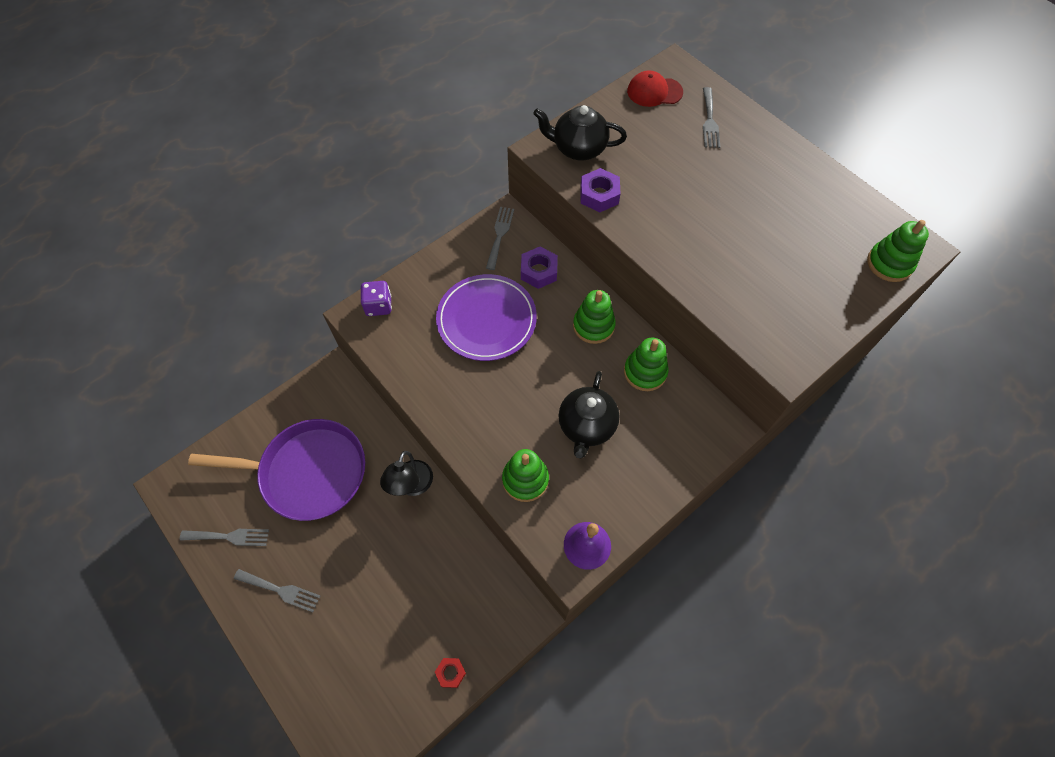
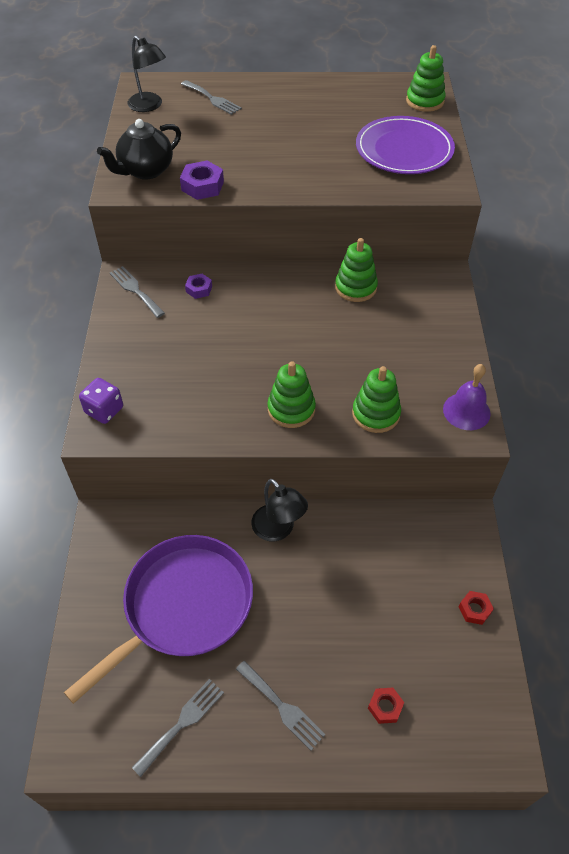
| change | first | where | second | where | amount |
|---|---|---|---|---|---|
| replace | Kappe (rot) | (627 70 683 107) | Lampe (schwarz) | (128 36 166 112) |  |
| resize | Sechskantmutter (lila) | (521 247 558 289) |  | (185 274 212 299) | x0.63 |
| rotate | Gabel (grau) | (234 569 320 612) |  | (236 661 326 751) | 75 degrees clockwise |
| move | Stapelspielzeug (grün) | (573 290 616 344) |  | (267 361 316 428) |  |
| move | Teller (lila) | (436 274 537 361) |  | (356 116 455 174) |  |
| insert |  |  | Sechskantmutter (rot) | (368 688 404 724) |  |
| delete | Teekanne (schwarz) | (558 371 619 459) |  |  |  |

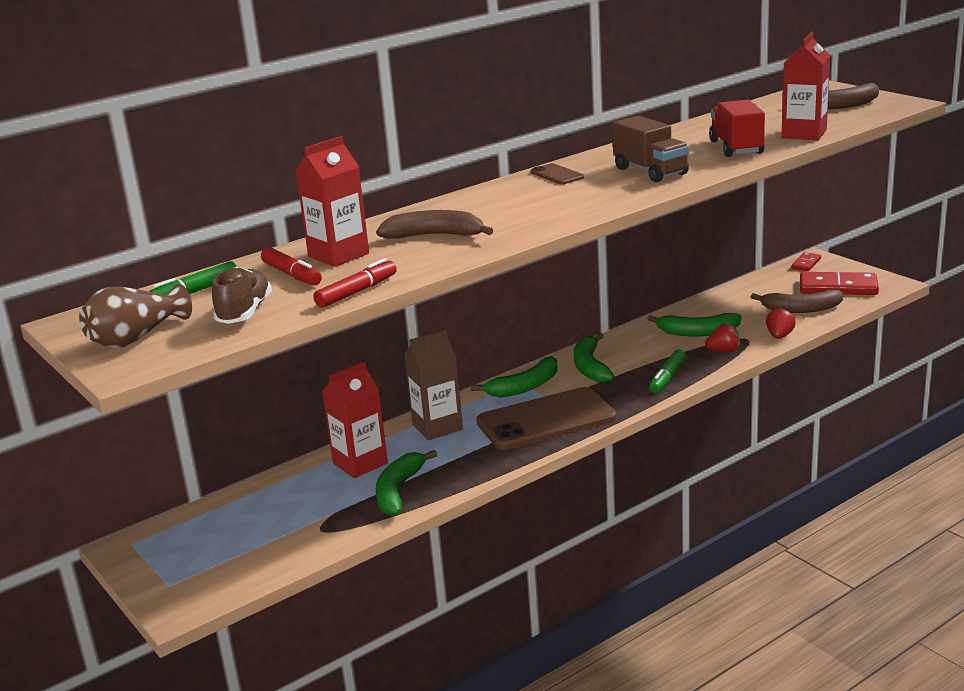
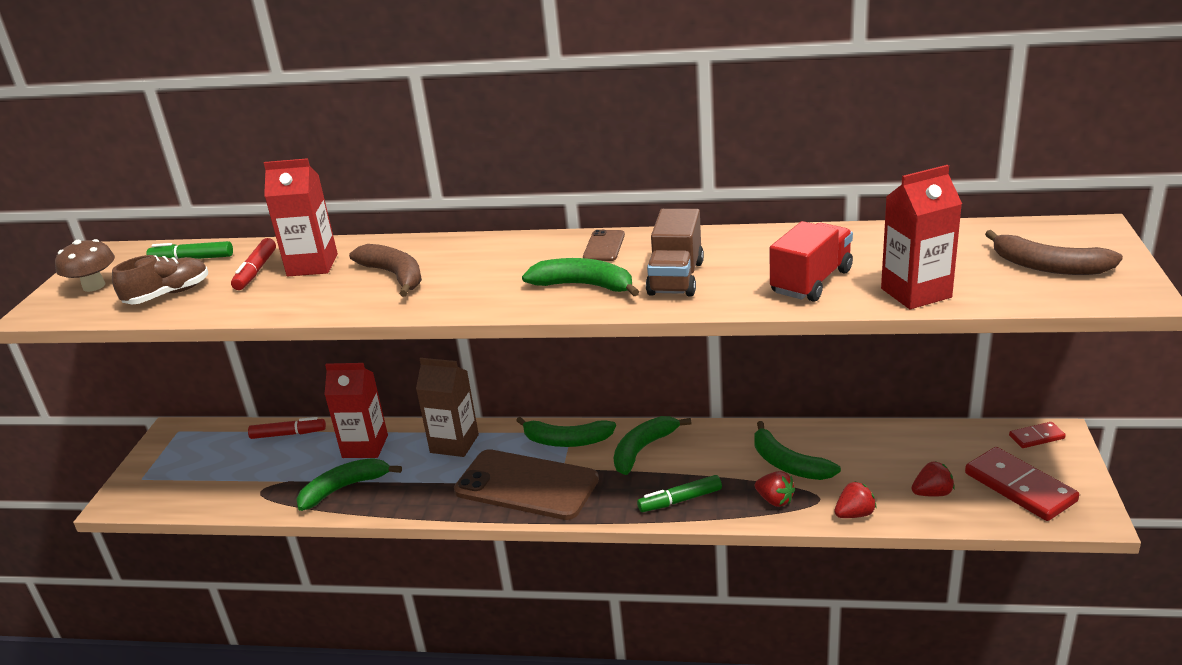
| change | first | where | second | where | amount |
|---|---|---|---|---|---|
| replace | Vase (braun) | (79 284 192 348) | Pilz (braun) | (55 239 115 292) |  |
| move | Filzstift (rot) | (313 258 396 308) |  | (248 417 326 439) |  |
| insert |  |  | Banane (grün) | (522 258 639 296) |  |
| replace | Banane (braun) | (751 290 843 313) | Erdbeere (rot) | (912 461 955 497) |  |

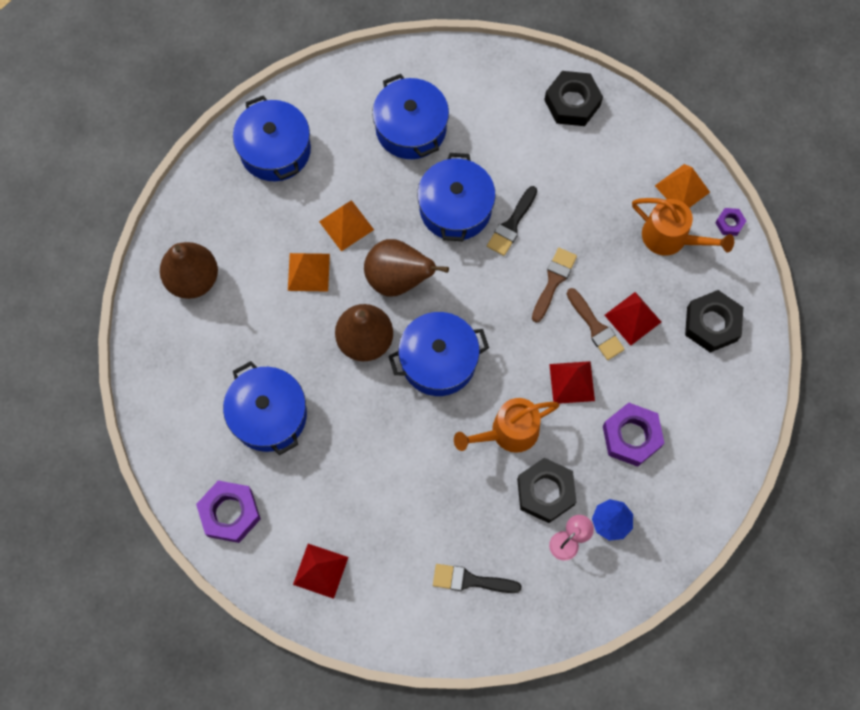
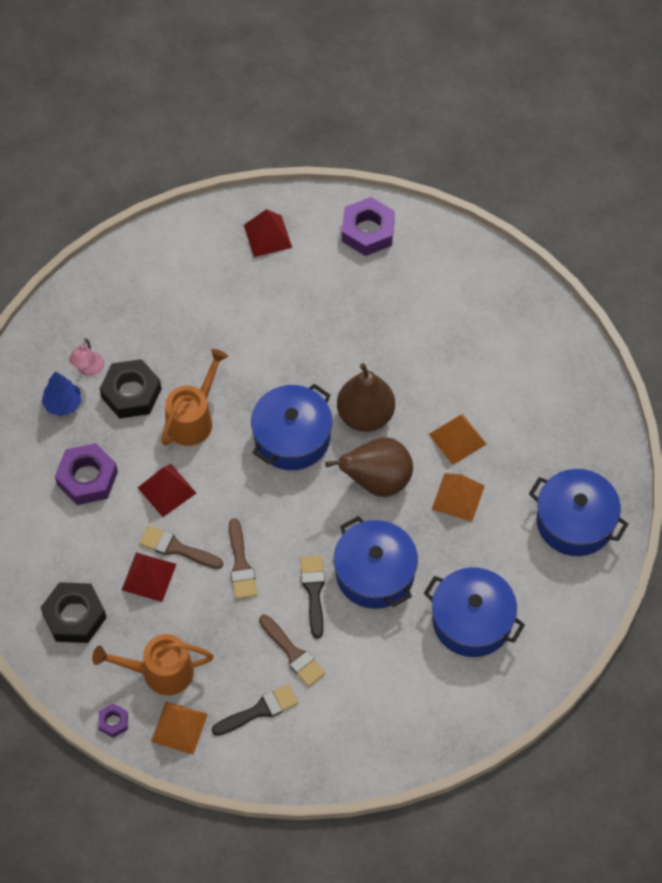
| change | first | where | second | where | amount |
|---|---|---|---|---|---|
| move | Pinsel (schwarz) | (433 564 522 593) |  | (212 684 298 736) |  |
| insert |  |  | Pinsel (braun) | (259 615 326 687) |  |
| delete | Birne (braun) | (160 242 218 299) |  |  |  |
| delete | Kochtopf (blau) | (223 361 307 455) |  |  |  |
| delete | Sechskantmutter (schwarz) | (544 71 603 126) |  |  |  |

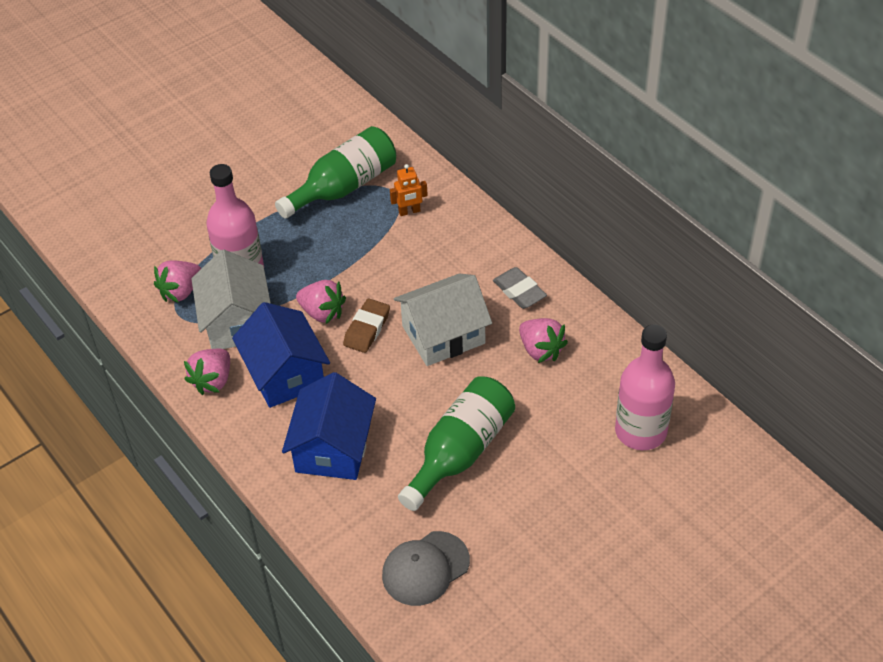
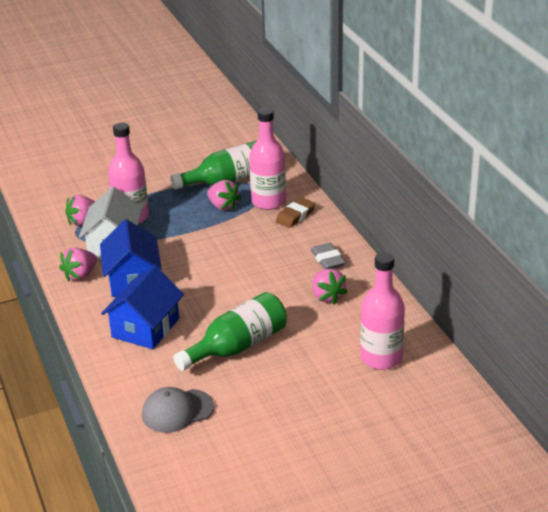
| change | first | where | second | where | amount |
|---|---|---|---|---|---|
| move | Erdbeere (rosa) | (296 280 346 324) |  | (207 180 241 211) |  |
| replace | Roboter (orange) | (390 164 428 216) | Flasche (rosa) | (249 108 286 210) |  |
| move | Radiergummi (braun) | (343 298 390 353) |  | (276 198 315 228) |  |
| delete | Haus (weiß) | (394 274 492 366) |  |  |  |

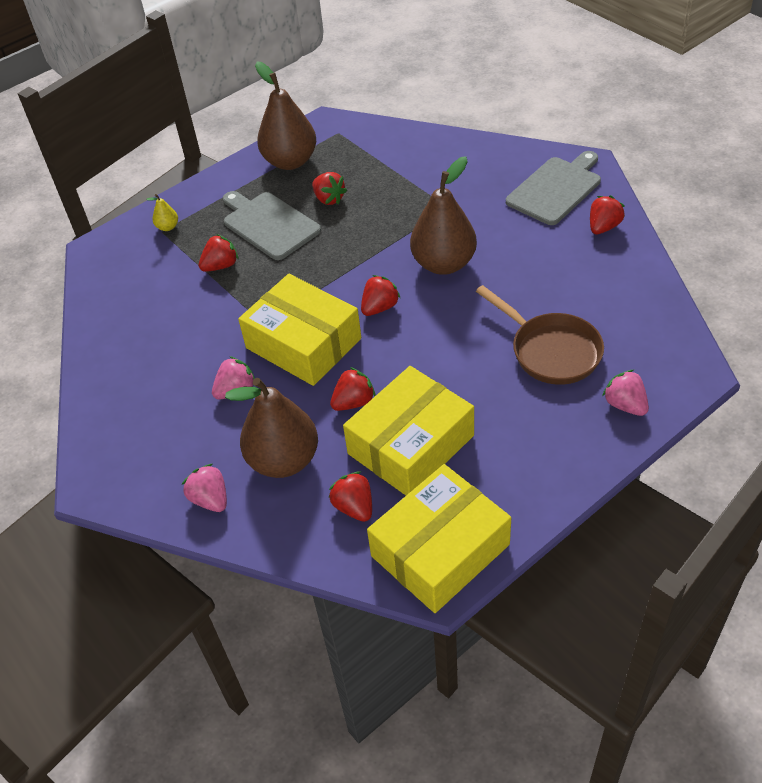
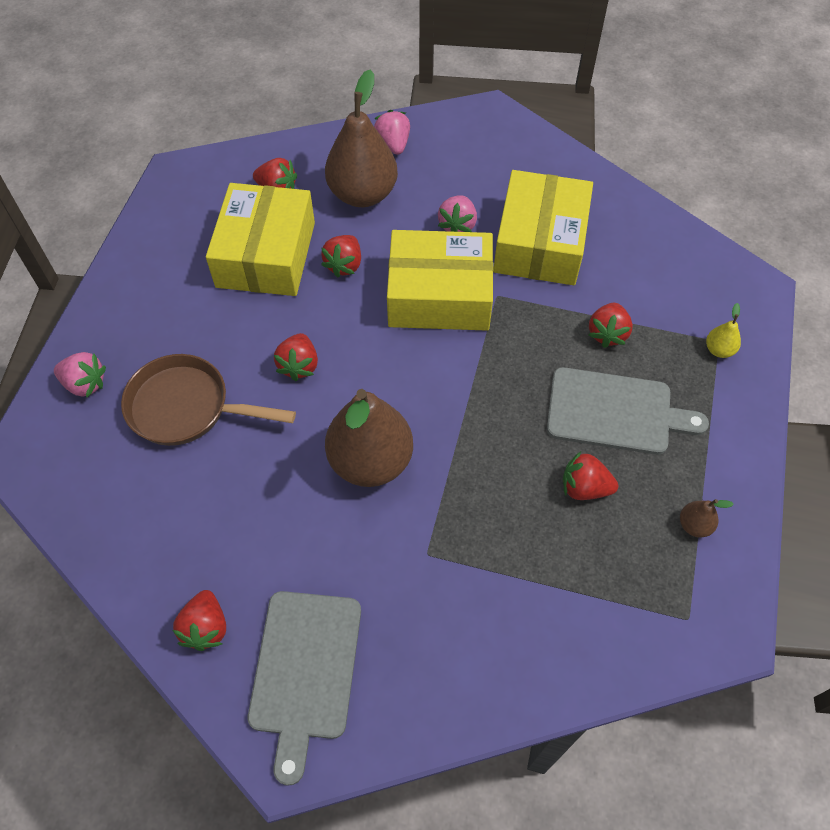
| change | first | where | second | where | amount |
|---|---|---|---|---|---|
| move | Erdbeere (rot) | (361 275 401 316) |  | (274 333 318 381) |  |
| rotate | Erdbeere (rosa) | (182 464 227 512) |  | (374 110 410 155) | 120 degrees counterclockwise |
| move | Schachtel (gelb) | (367 464 511 613) |  | (493 170 593 285) |  |
| resize | Birne (braun) | (255 62 316 170) |  | (680 499 734 538) | x0.41 |

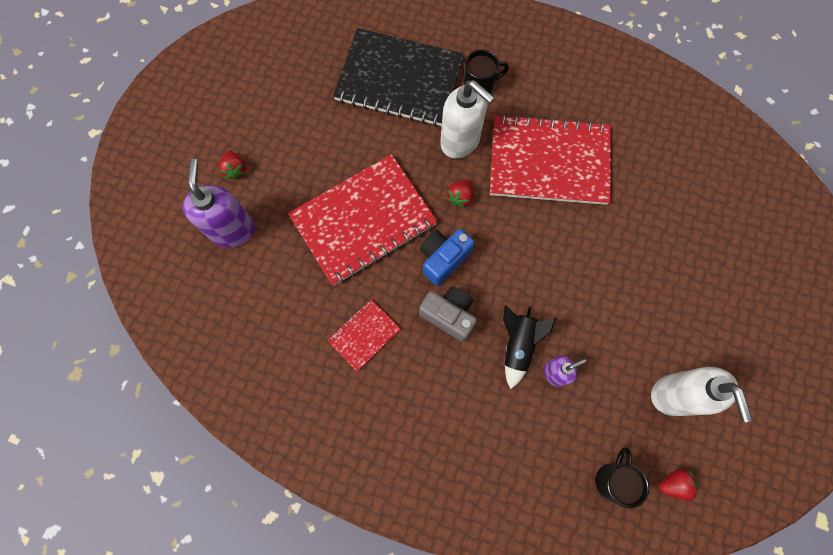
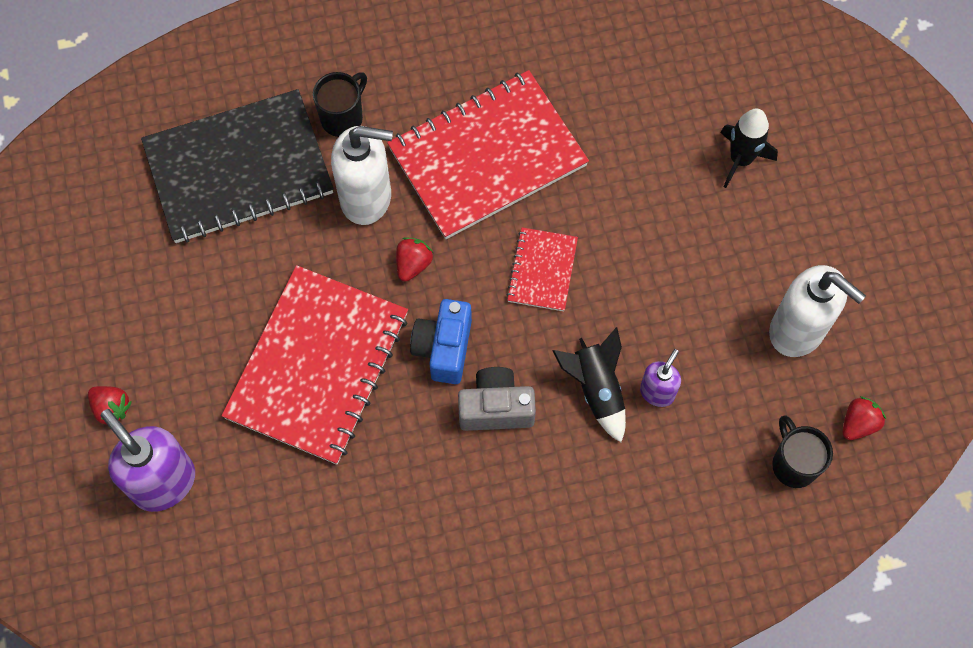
| change | first | where | second | where | amount |
|---|---|---|---|---|---|
| rotate | Erdbeere (rot) | (446 179 473 208) |  | (396 237 434 282) | 150 degrees counterclockwise |
| move | Notizbuch (rot) | (327 299 401 371) |  | (506 227 578 311) |  |
| insert |  |  | Rakete (schwarz) | (720 108 778 188) |  |

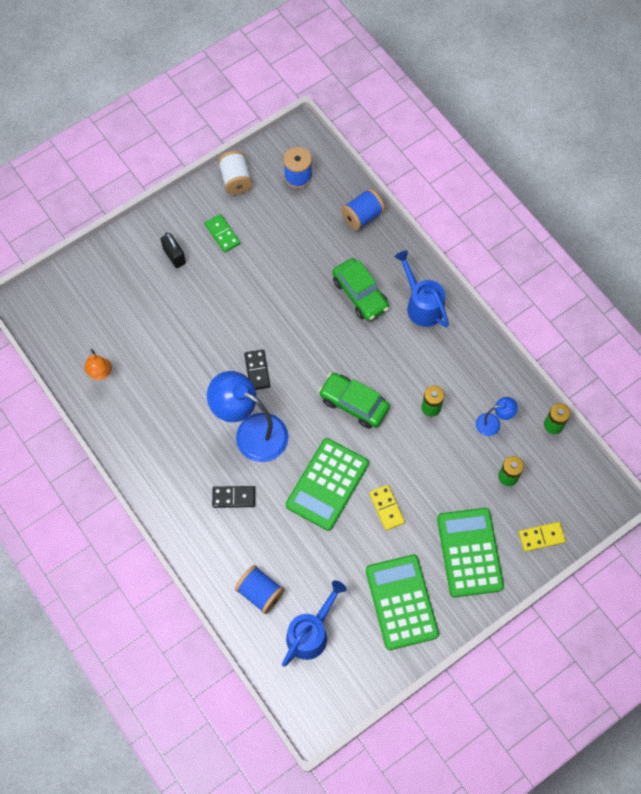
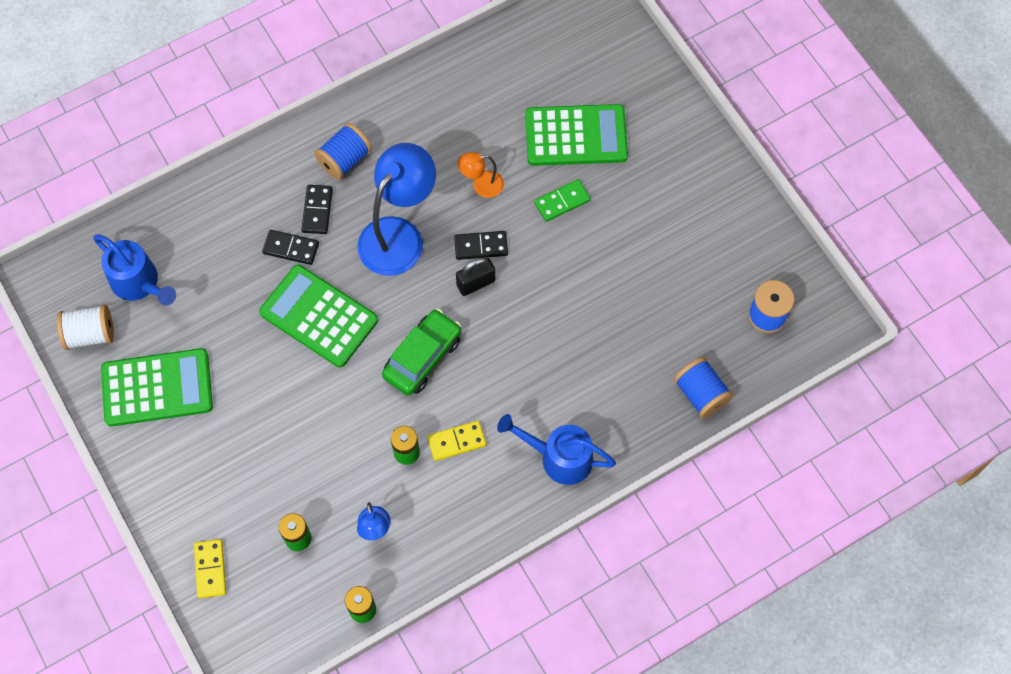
| change | first | where | second | where | amount |
|---|---|---|---|---|---|
| move | Garnrolle (weiß) | (218 151 253 194) |  | (57 304 114 350) |  |
| insert |  |  | Dominostein (schwarz) | (262 230 319 265) |  |
| move | Garnrolle (blau) | (235 565 285 614) |  | (314 123 372 180) |  |
| move | Dominostein (gelb) | (369 485 405 530) |  | (427 421 486 461) |  |
| move | Vorhängeschloss (schwarz) | (161 232 186 268) |  | (456 257 495 296) |  |
| move | Lampe (orange) | (84 349 112 380) |  | (458 152 504 198) |  |
| rotate | Gießkanne (blau) | (394 250 449 327) |  | (497 414 616 485) | 135 degrees counterclockwise |
| move | Taschenrechner (grün) | (437 508 504 597) |  | (525 104 628 166) |  |
| move | Dominostein (grün) | (205 214 240 253) |  | (534 179 591 222) |  |
| delete | Auto (grün) | (332 258 389 321) |  |  |  |

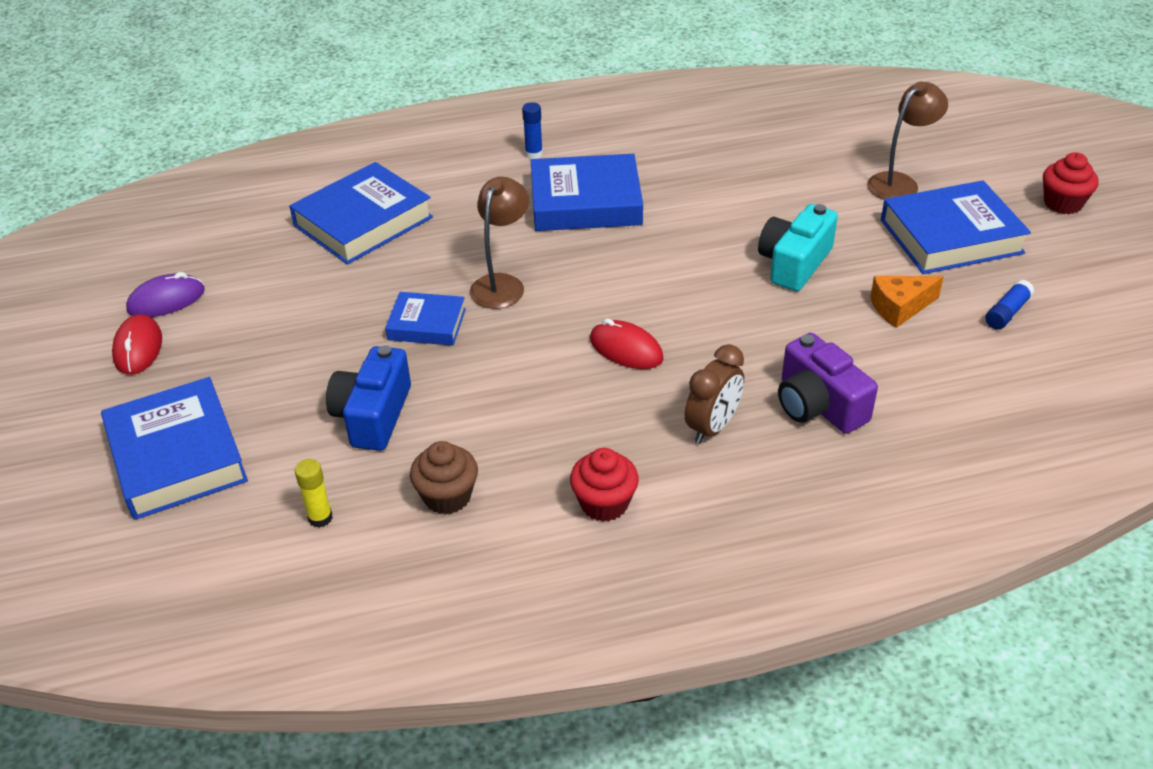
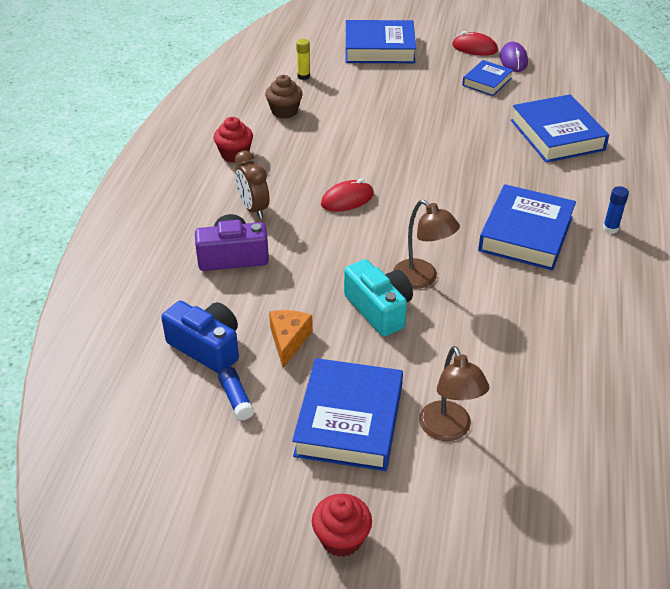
| change | first | where | second | where | amount |
|---|---|---|---|---|---|
| move | Kamera (blau) | (326 345 411 451) |  | (161 301 239 373) |  |
| move | Lampe (braun) | (470 177 529 309) |  | (393 200 460 289) |  |
| move | Buch (blau) | (385 292 466 346) |  | (462 60 513 96) |  |

